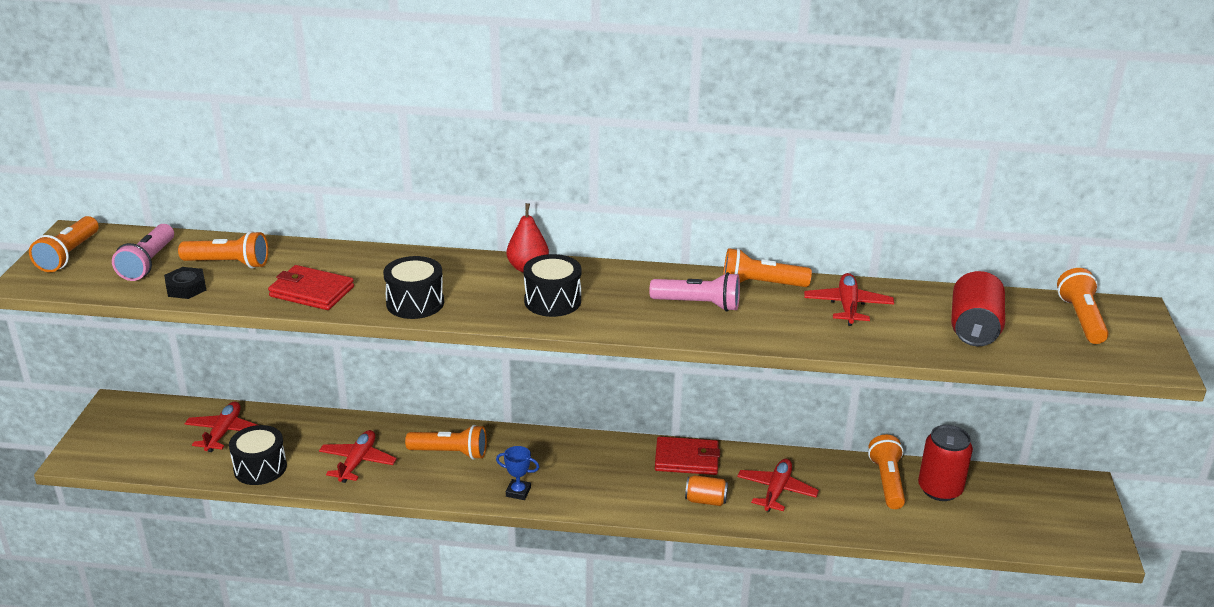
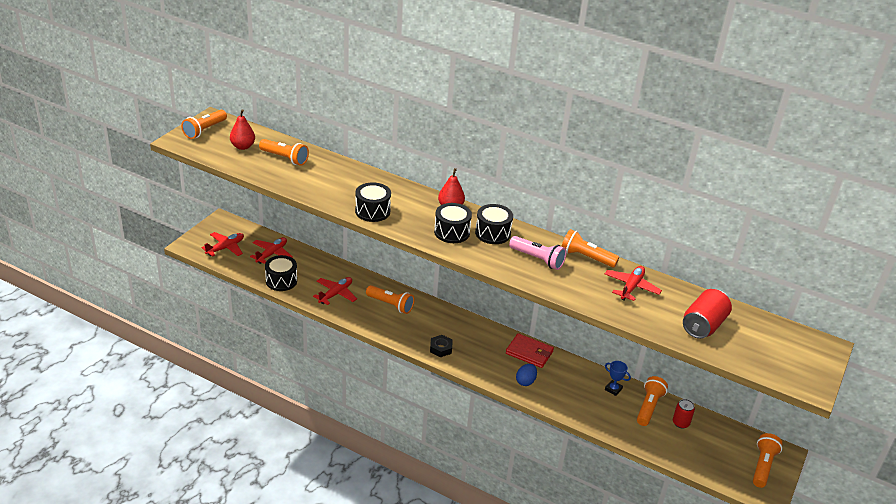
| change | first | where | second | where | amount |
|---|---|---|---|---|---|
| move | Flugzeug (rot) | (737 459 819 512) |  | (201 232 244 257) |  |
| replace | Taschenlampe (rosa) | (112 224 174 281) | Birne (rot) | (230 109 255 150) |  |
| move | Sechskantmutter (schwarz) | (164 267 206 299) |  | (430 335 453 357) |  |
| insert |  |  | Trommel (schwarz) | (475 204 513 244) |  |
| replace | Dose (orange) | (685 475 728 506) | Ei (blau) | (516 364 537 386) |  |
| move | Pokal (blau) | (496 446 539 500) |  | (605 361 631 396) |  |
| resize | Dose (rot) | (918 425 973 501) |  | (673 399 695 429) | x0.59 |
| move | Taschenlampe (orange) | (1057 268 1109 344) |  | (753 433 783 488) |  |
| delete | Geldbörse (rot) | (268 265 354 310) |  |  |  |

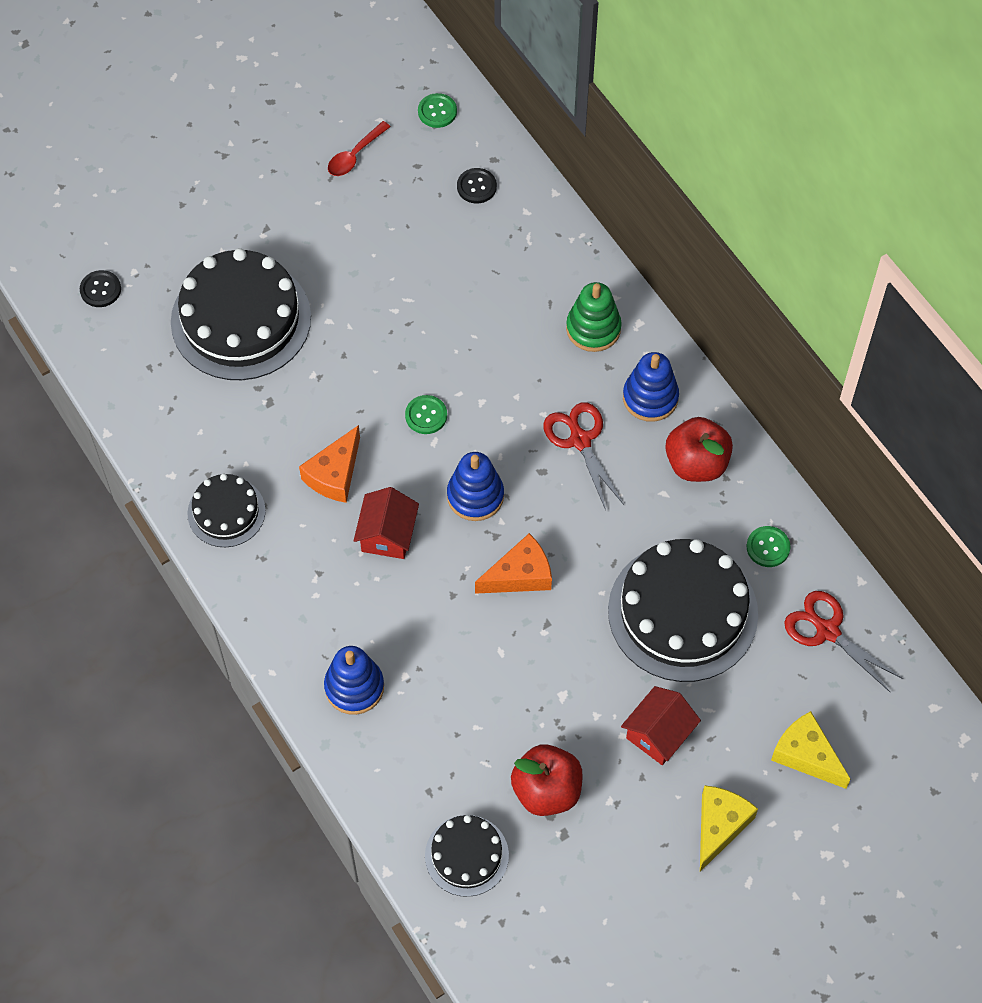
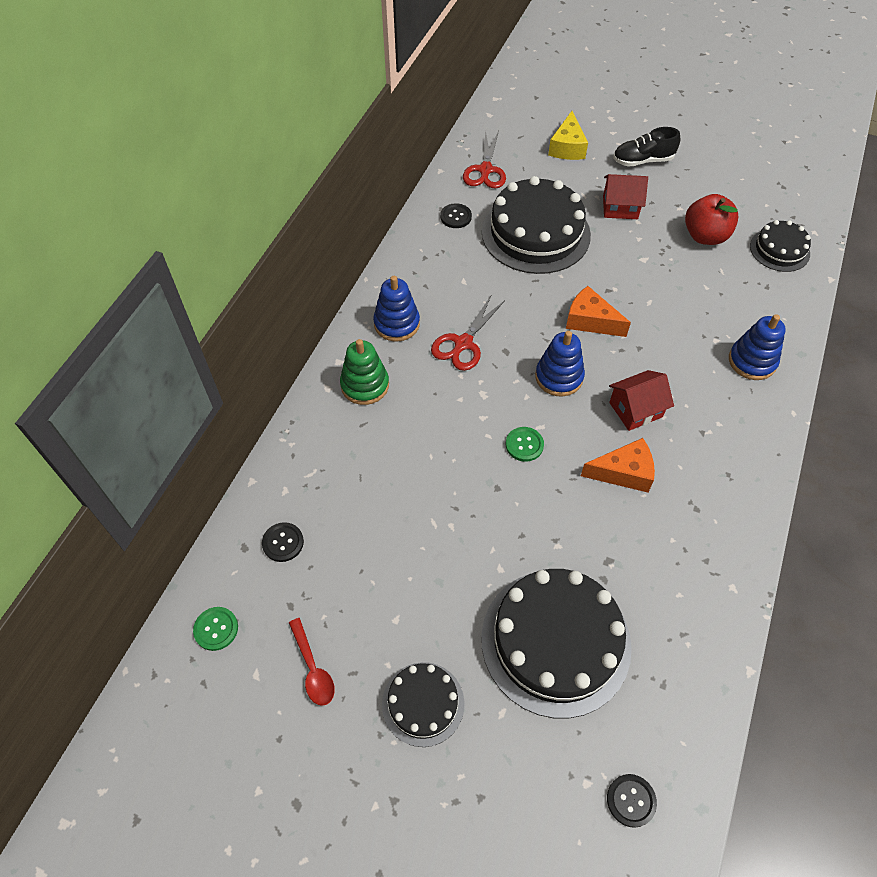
| change | first | where | second | where | amount |
|---|---|---|---|---|---|
| rotate | Löffel (rot) | (328 121 390 176) |  | (289 618 335 706) | 60 degrees clockwise |
| move | Kuchen (schwarz) | (187 474 266 547) |  | (382 662 465 747) |  |
| recolor | Knopf (grün) | (746 526 791 567) | Knopf (schwarz) | (440 203 472 228) |  |
| replace | Käse (gelb) | (700 785 758 872) | Schuh (schwarz) | (613 127 680 167) |  |
| delete | Apfel (rot) | (665 417 733 482) |  |  |  |

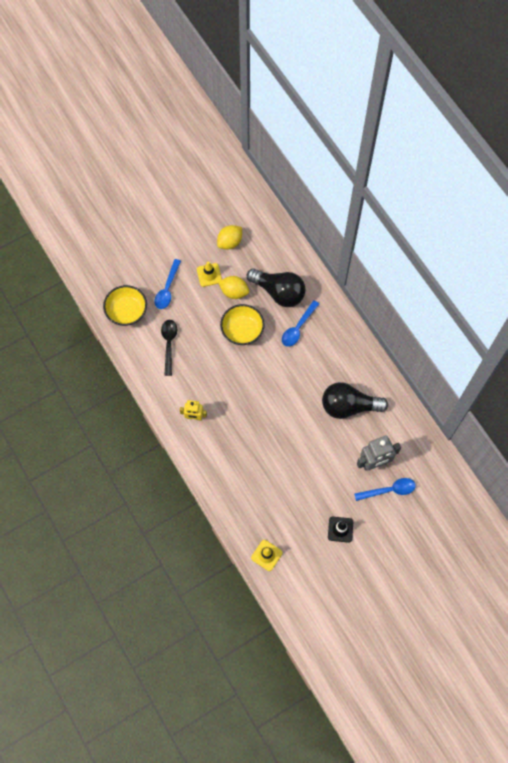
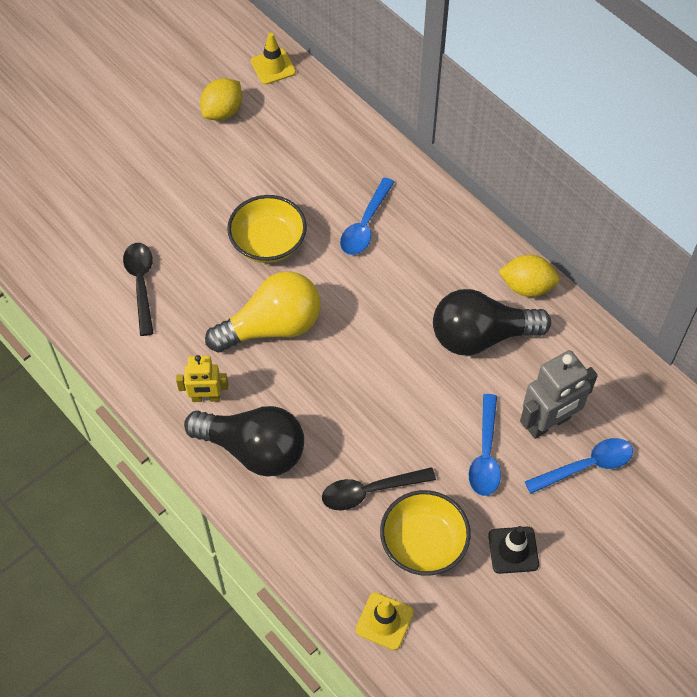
| change | first | where | second | where | amount |
|---|---|---|---|---|---|
| move | Glühbirne (schwarz) | (247 268 306 307) |  | (184 406 304 477) |  |
| insert |  |  | Glühbirne (gelb) | (205 271 321 353) |  |
| move | Leitkegel (gelb) | (197 262 222 287) |  | (251 33 296 85) |  |
| insert |  |  | Löffel (schwarz) | (322 467 436 510) |  |
| move | Schüssel (gelb) | (103 285 147 326) |  | (380 490 471 576) |  |
| move | Löffel (blau) | (155 259 181 309) |  | (469 394 501 496) |  |
| move | Zitrone (gelb) | (218 276 249 299) |  | (499 255 560 297) |  |

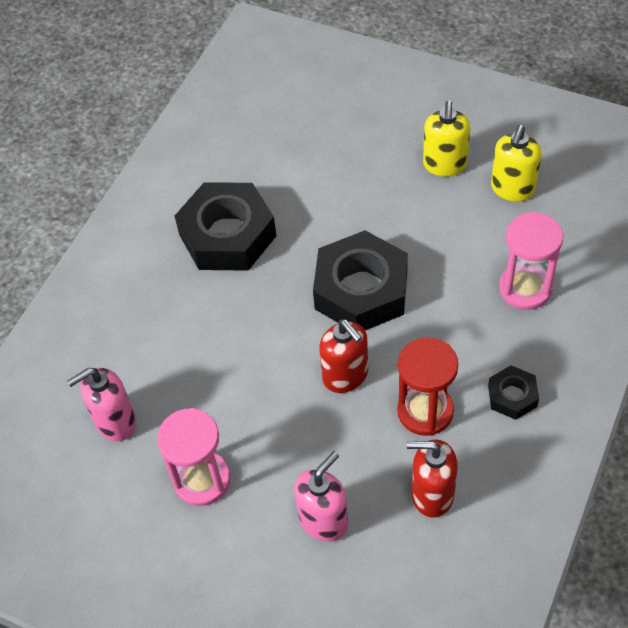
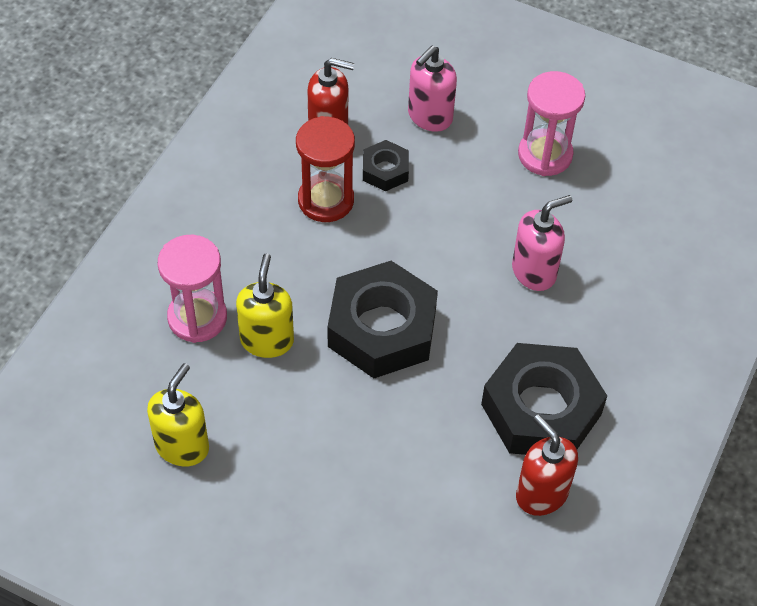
| change | first | where | second | where | amount |
|---|---|---|---|---|---|
| move | Seifenspender (gelb) | (423 101 470 177) |  | (236 253 294 358) |  |
| move | Sechskantmutter (schwarz) | (488 365 539 420) |  | (363 140 409 191) |  |
| move | Seifenspender (rosa) | (67 368 136 441) |  | (512 195 572 291) |  |
| move | Seifenspender (rot) | (319 319 368 393) |  | (516 415 578 516) |  |

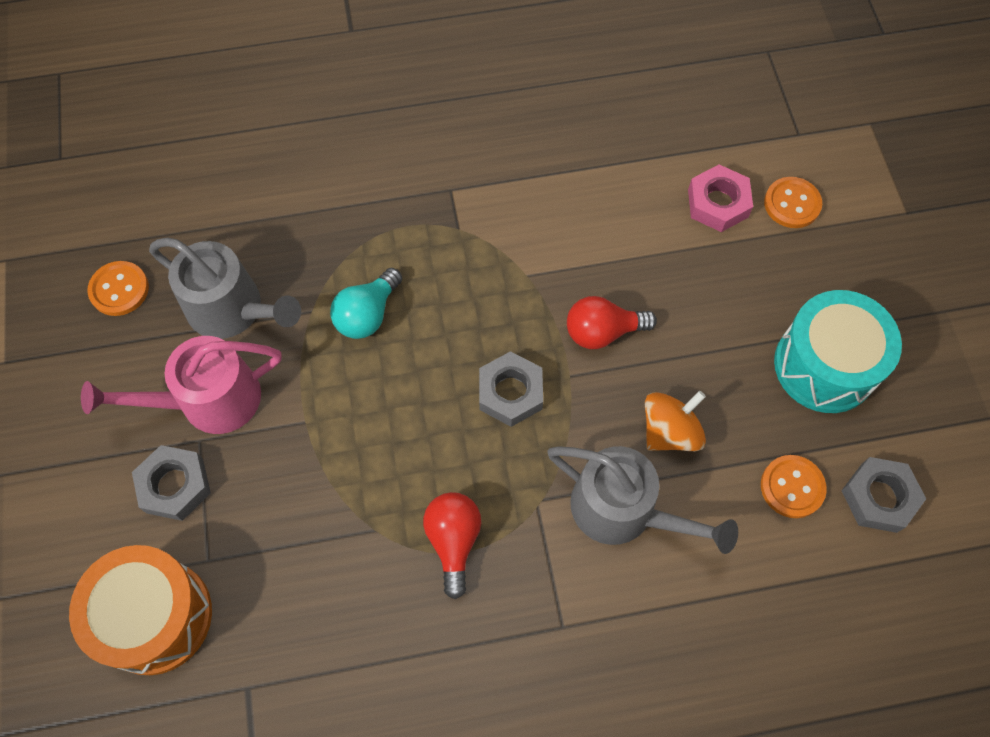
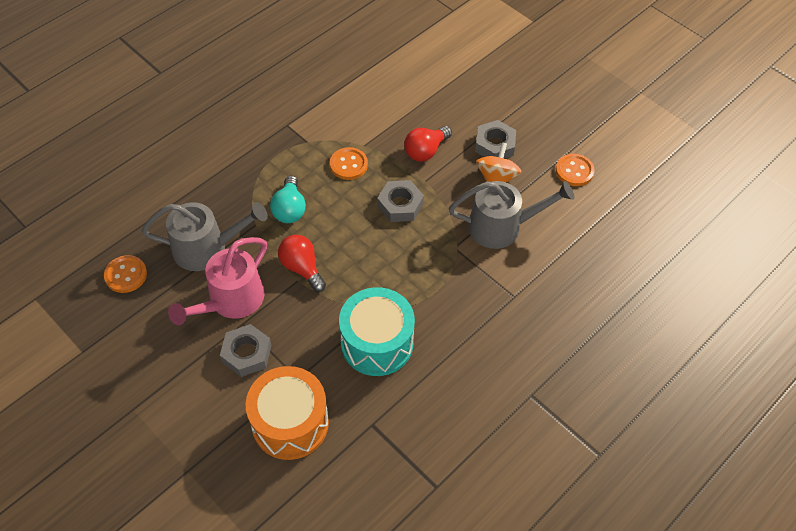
| change | first | where | second | where | amount |
|---|---|---|---|---|---|
| move | Glühbirne (rot) | (423 492 481 599) |  | (278 235 326 292) |  |
| move | Knopf (orange) | (764 177 822 228) |  | (330 147 368 180) |  |
| move | Trommel (türkis) | (774 290 902 413) |  | (339 287 415 376) |  |
| move | Sechskantmutter (grau) | (841 457 926 533) |  | (475 120 516 159) |  |
| delete | Sechskantmutter (rosa) | (688 164 753 232) |  |  |  |

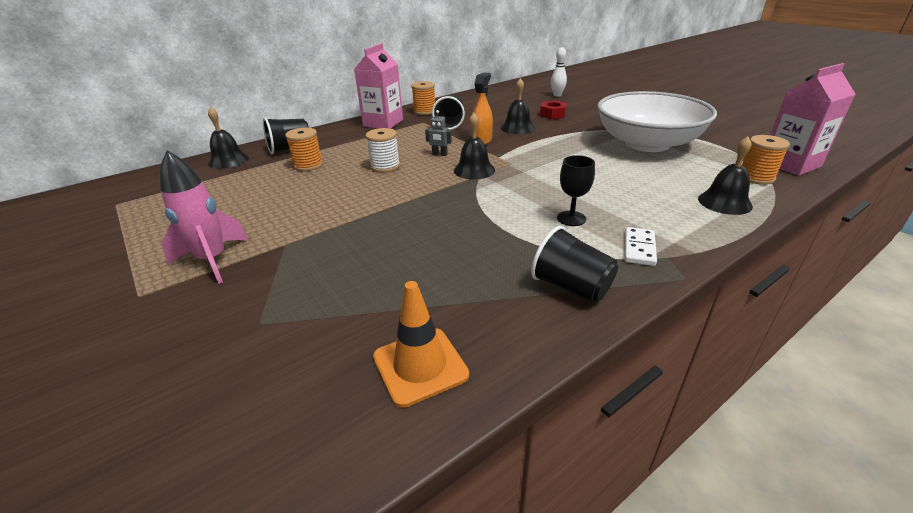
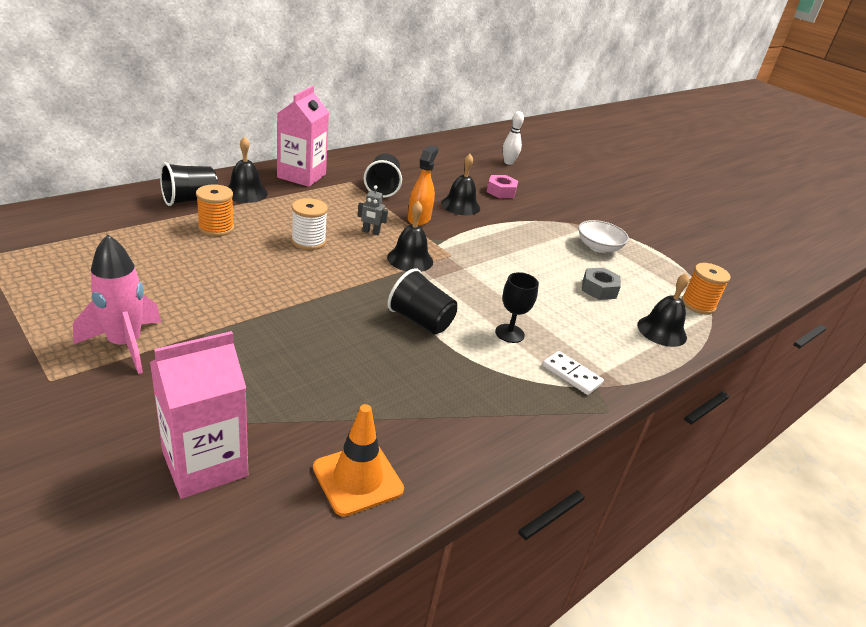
| change | first | where | second | where | amount |
|---|---|---|---|---|---|
| move | Getränkekarton (rosa) | (770 63 855 176) |  | (150 331 248 499) |  |
| move | Glocke (schwarz) | (208 107 249 169) |  | (228 136 268 203) |  |
| move | Becher (schwarz) | (531 226 618 303) |  | (388 268 457 334) |  |
| recolor | Sechskantmutter (rot) | (540 101 567 119) | Sechskantmutter (rosa) | (487 175 518 198) |  |
| rotate | Dominostein (weiß) | (625 227 657 266) |  | (543 351 604 395) | 60 degrees counterclockwise |
| resize | Schüssel (weiß) | (597 91 717 152) |  | (578 220 629 253) | x0.43 |
| insert |  |  | Sechskantmutter (grau) | (582 268 621 300) |  |
| delete | Garnrolle (orange) | (411 81 435 115) |  |  |  |

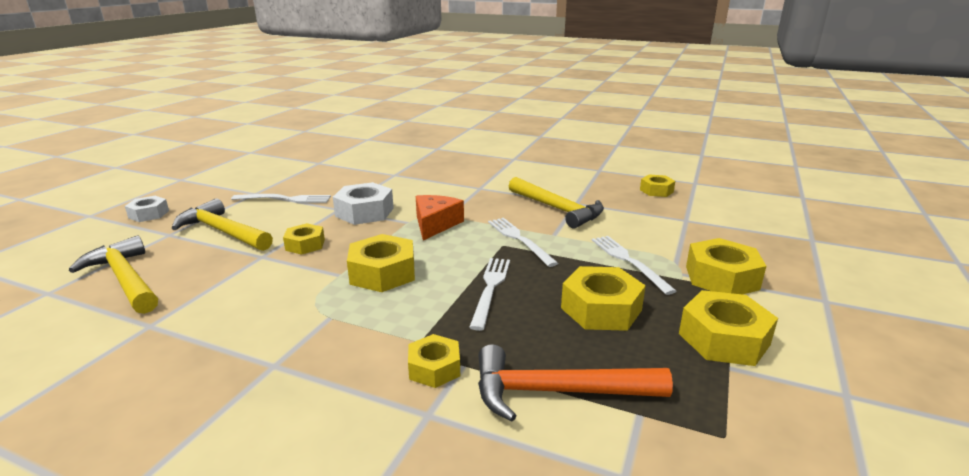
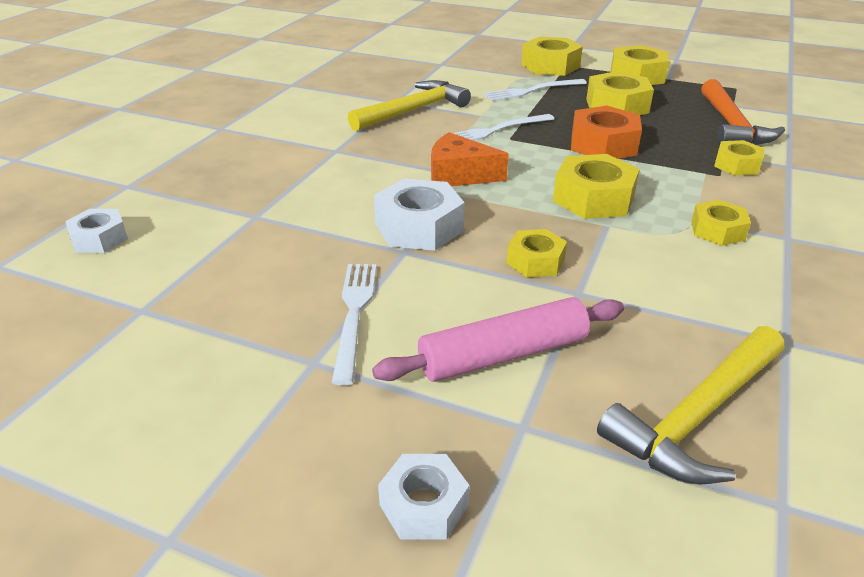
| change | first | where | second | where | amount |
|---|---|---|---|---|---|
| insert |  |  | Sechskantmutter (weiß) | (65 209 128 253) |  |
| replace | Hammer (gelb) | (172 198 273 251) | Nudelholz (rosa) | (372 297 624 382) |  |
| replace | Gabel (weiß) | (469 258 510 331) | Sechskantmutter (orange) | (571 106 642 159) |  |
| move | Sechskantmutter (gelb) | (640 175 675 197) |  | (691 200 751 246) |  |

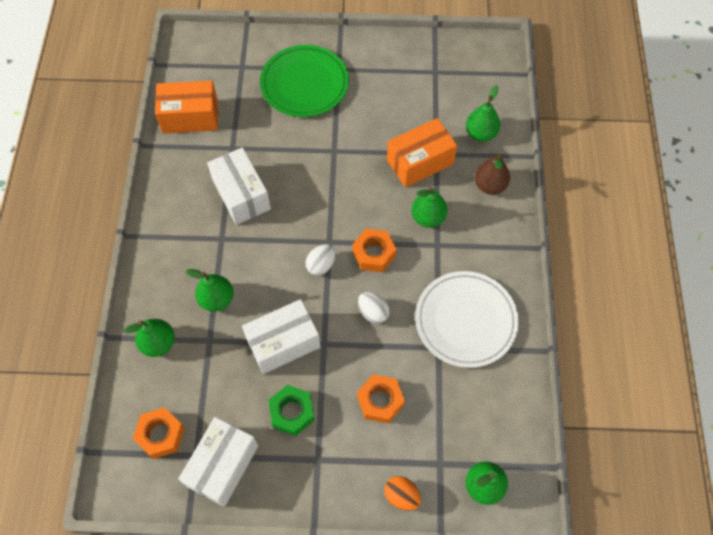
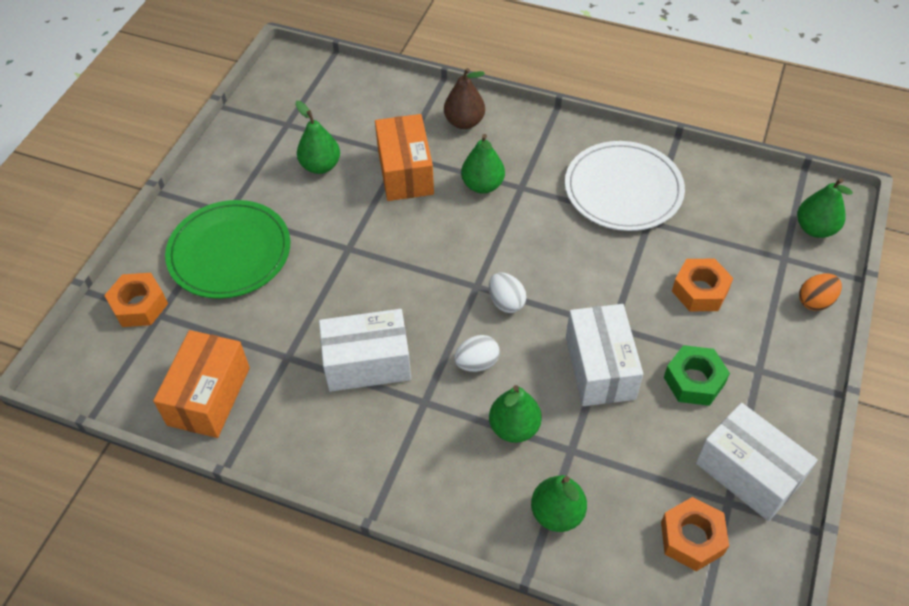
| change | first | where | second | where | amount |
|---|---|---|---|---|---|
| move | Sechskantmutter (orange) | (352 229 397 272) |  | (104 273 168 327) |  |
| move | Birne (grün) | (466 85 500 142) |  | (295 101 340 174) |  |
| move | Ei (weiß) | (358 292 390 324) |  | (454 335 500 372) |  |

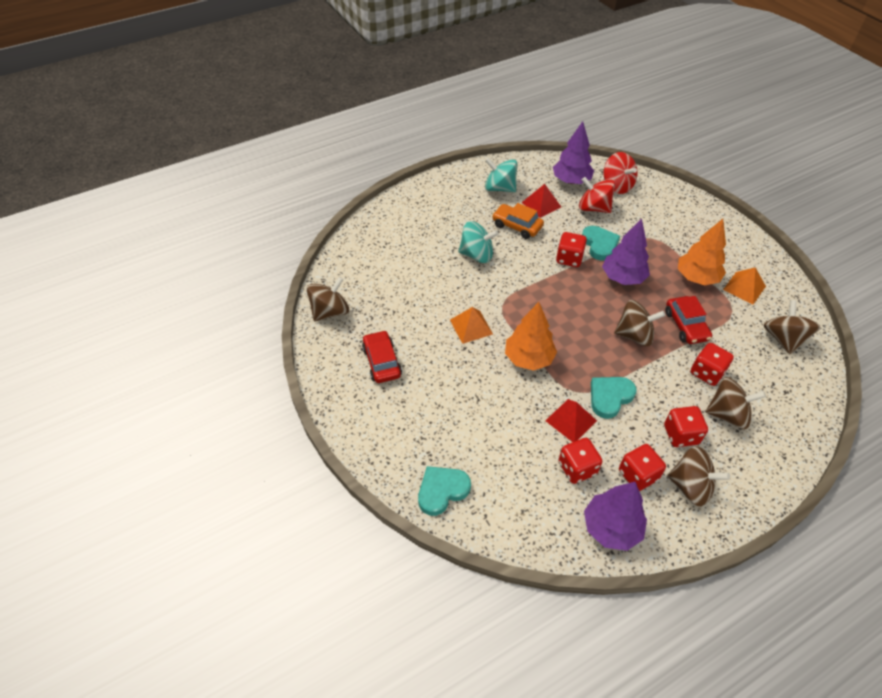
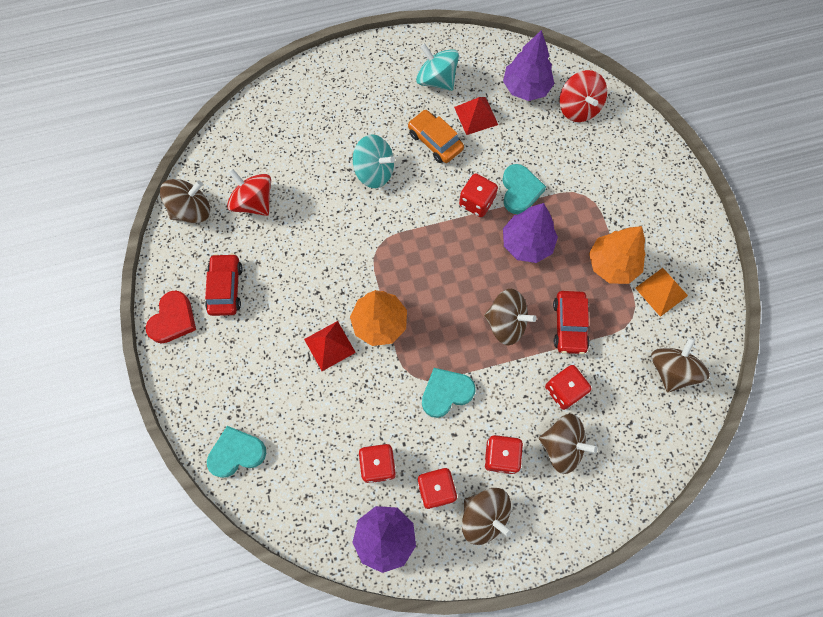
| change | first | where | second | where | amount |
|---|---|---|---|---|---|
| insert |  |  | Herz (rot) | (146 290 196 344) |  |
| move | Kreisel (rot) | (579 177 615 213) |  | (227 169 271 216) |  |
| move | Pyramide (rot) | (545 399 597 442) |  | (304 321 356 371) |  |
| delete | Pyramide (orange) | (450 307 493 344) |  |  |  |

